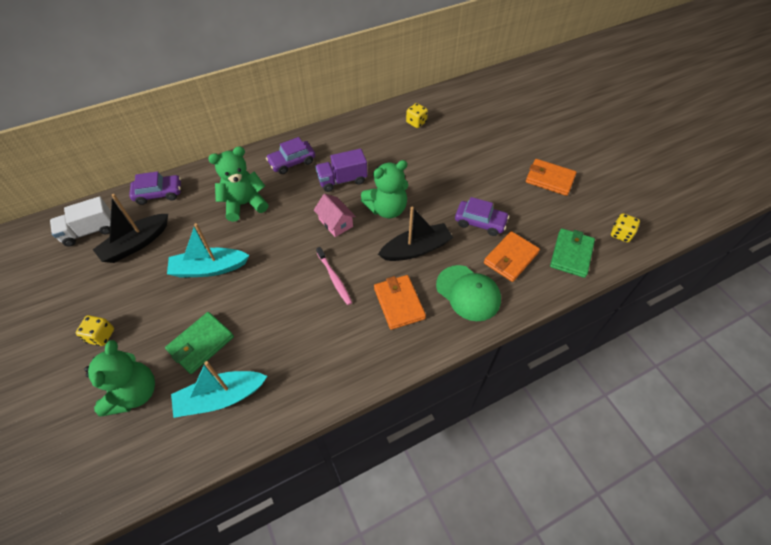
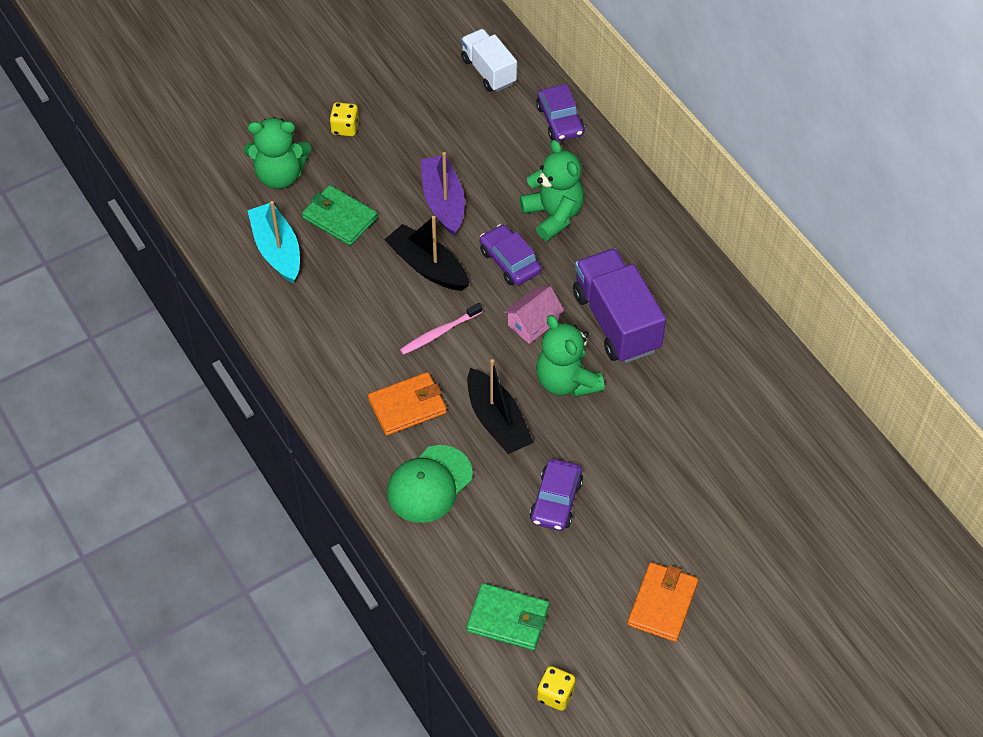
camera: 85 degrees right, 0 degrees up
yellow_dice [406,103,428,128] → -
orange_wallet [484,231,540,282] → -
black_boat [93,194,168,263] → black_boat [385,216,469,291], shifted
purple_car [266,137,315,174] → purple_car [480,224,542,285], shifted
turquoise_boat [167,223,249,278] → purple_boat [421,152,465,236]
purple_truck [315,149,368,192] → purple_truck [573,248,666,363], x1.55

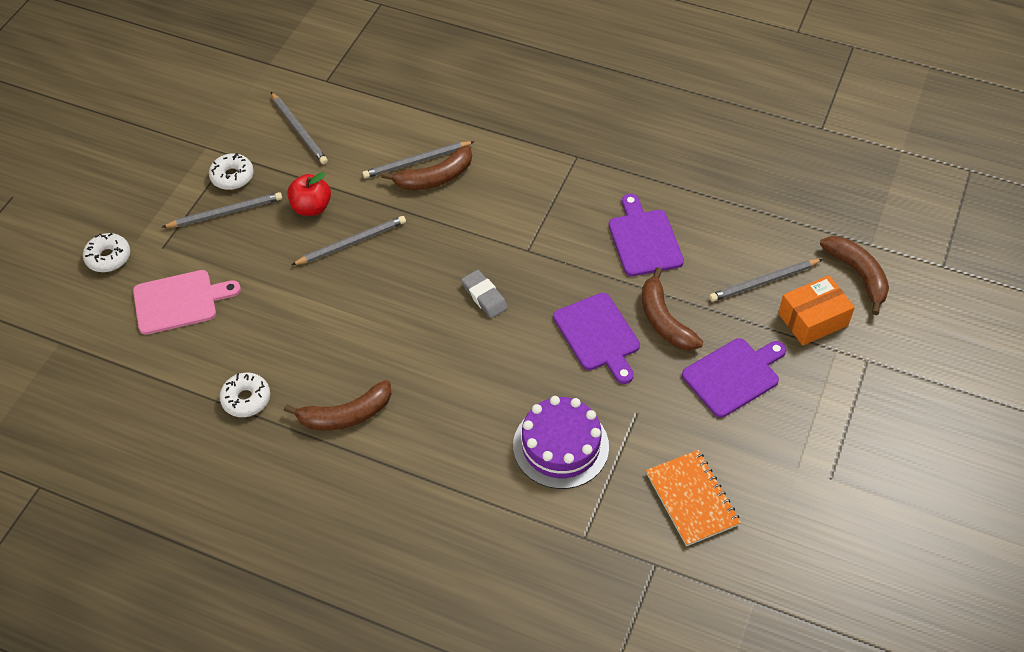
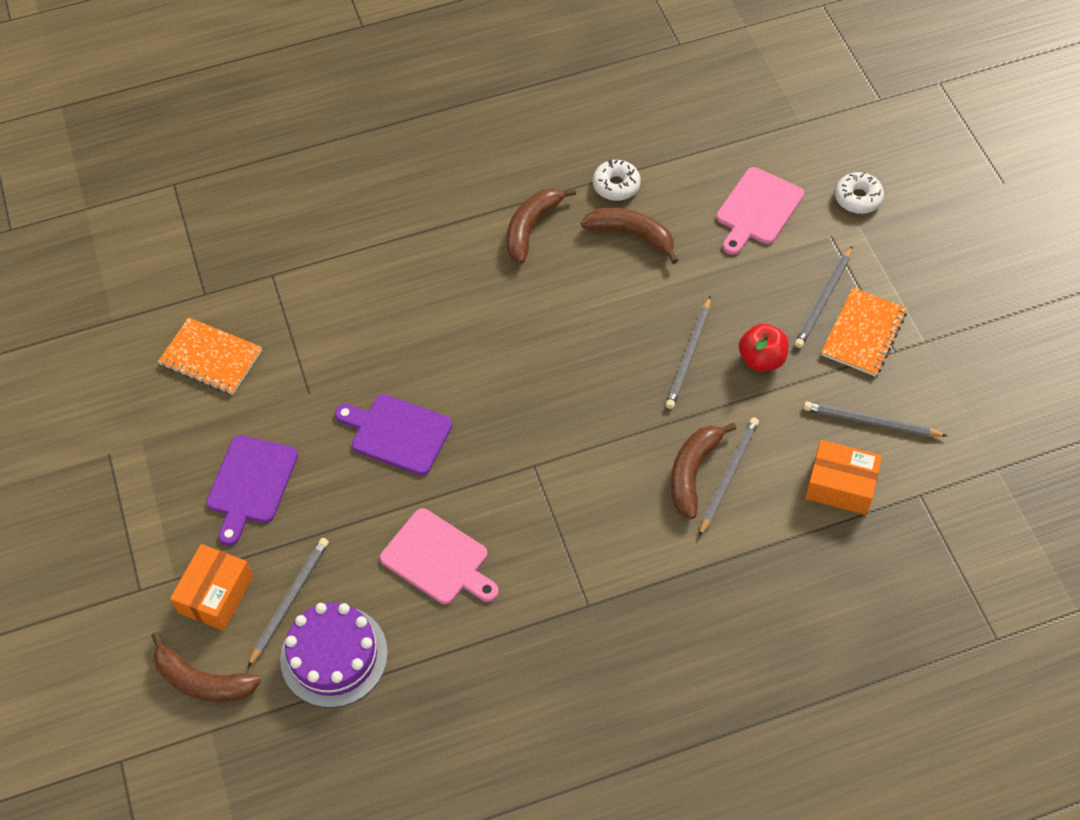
camera: 140 degrees right, 5 degrees up
grey_eraser [461,270,508,318] → -
- → orange_box [805,440,882,515]
purple_cake [513,396,609,489] → purple_cake [280,603,388,708], shifted
brown_banana [642,267,703,350] → brown_banana [581,208,678,264], shifted
white_donut [209,153,254,190] → orange_notebook [821,288,907,376]
purple_cutting_board [609,194,684,276] → pink_cutting_board [380,508,499,604]

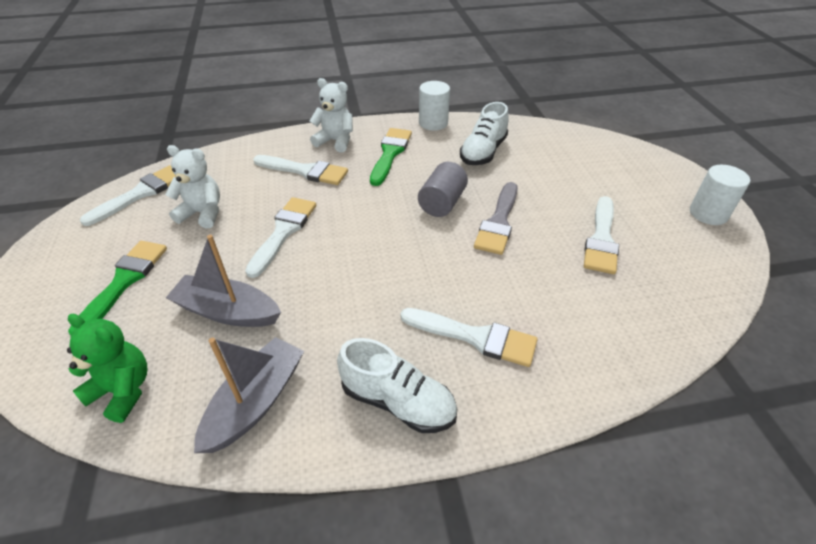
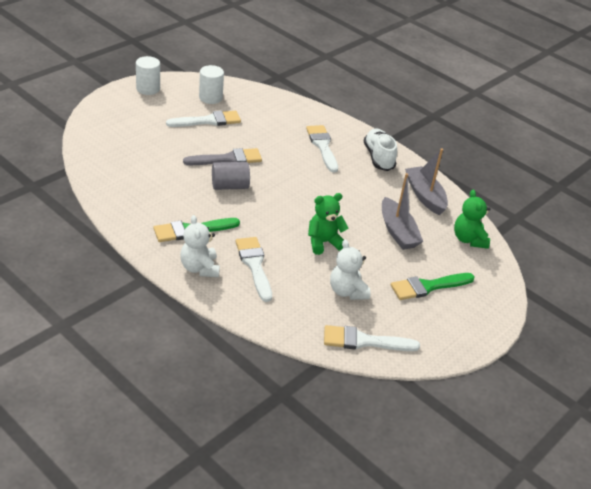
camera: 130 degrees left, 5 degrees down
white_shoe [460,102,509,165] → -
white_cylinder [419,81,450,131] → white_cylinder [199,65,224,104], shifted
white_brush [245,197,316,278] → green_teddy_bear [308,193,349,255]
grey_boat [194,337,304,453] → grey_boat [405,148,448,216], 75 degrees clockwise

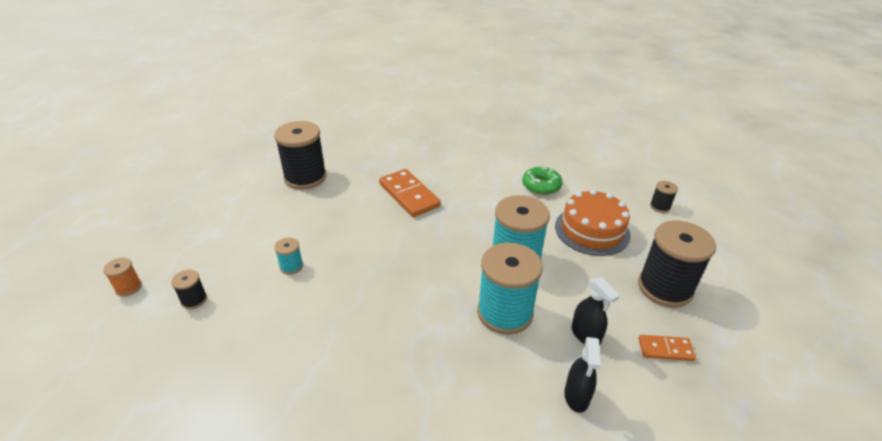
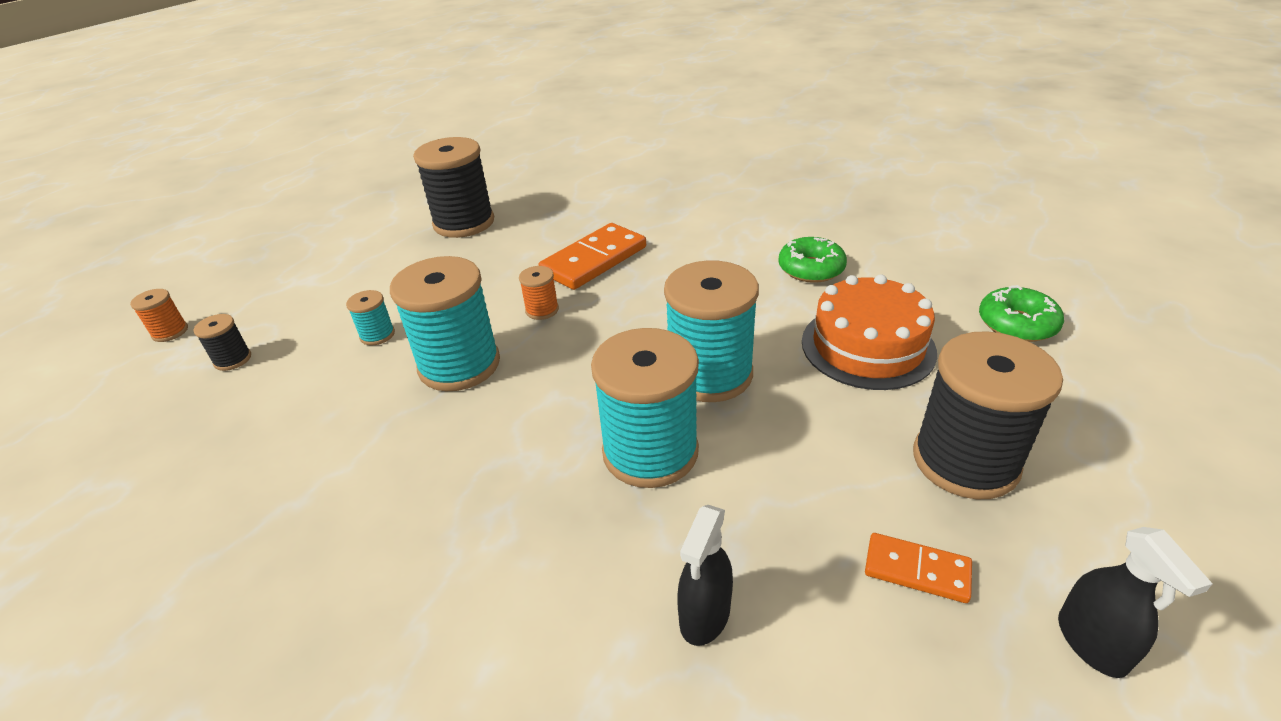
camera: 20 degrees right, 0 degrees up
- → turquoise_spool [390,256,500,391]
- → orange_spool [519,266,559,320]
black_spray_bottle [572,277,620,346] → black_spray_bottle [1058,527,1213,678], shifted
black_spool [650,181,678,213] → green_donut [979,285,1064,342]
orange_domino [379,169,441,217] → orange_domino [538,223,646,290], 60 degrees clockwise

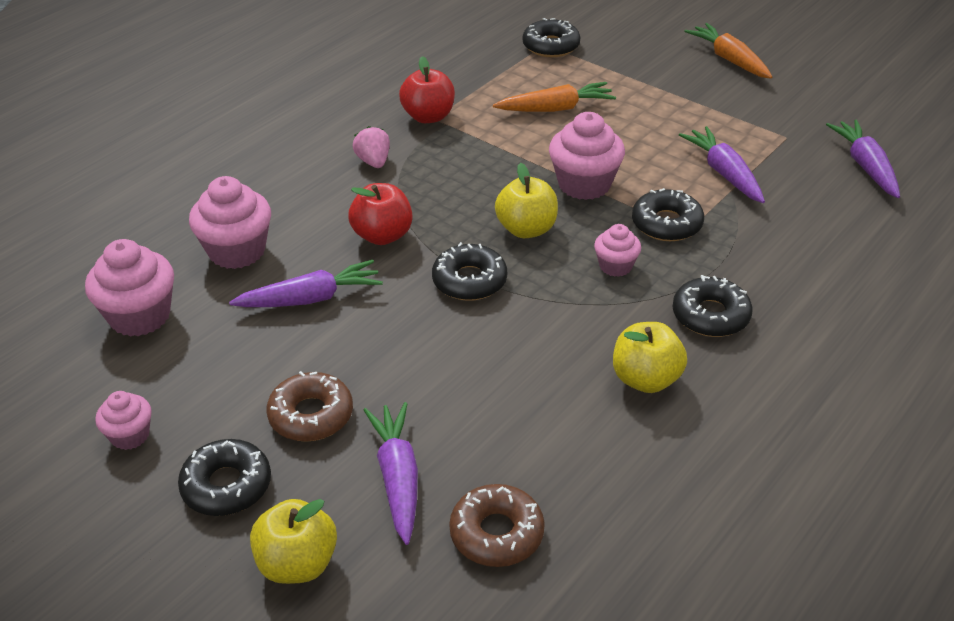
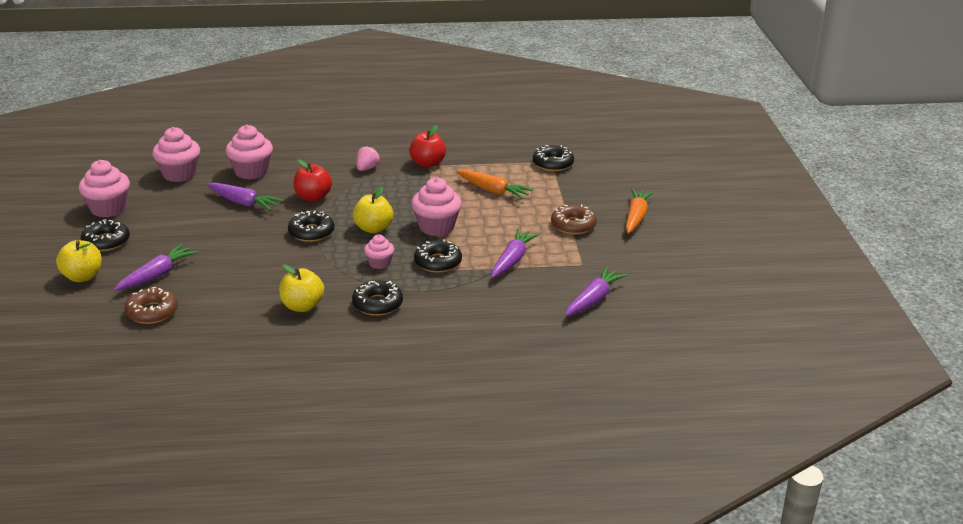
camera: 45 degrees right, 10 degrees down
brown_donut [266,371,353,442] → brown_donut [551,204,597,235], shifted
pink_cupcake [95,391,152,450] → pink_cupcake [79,160,130,217], x1.76

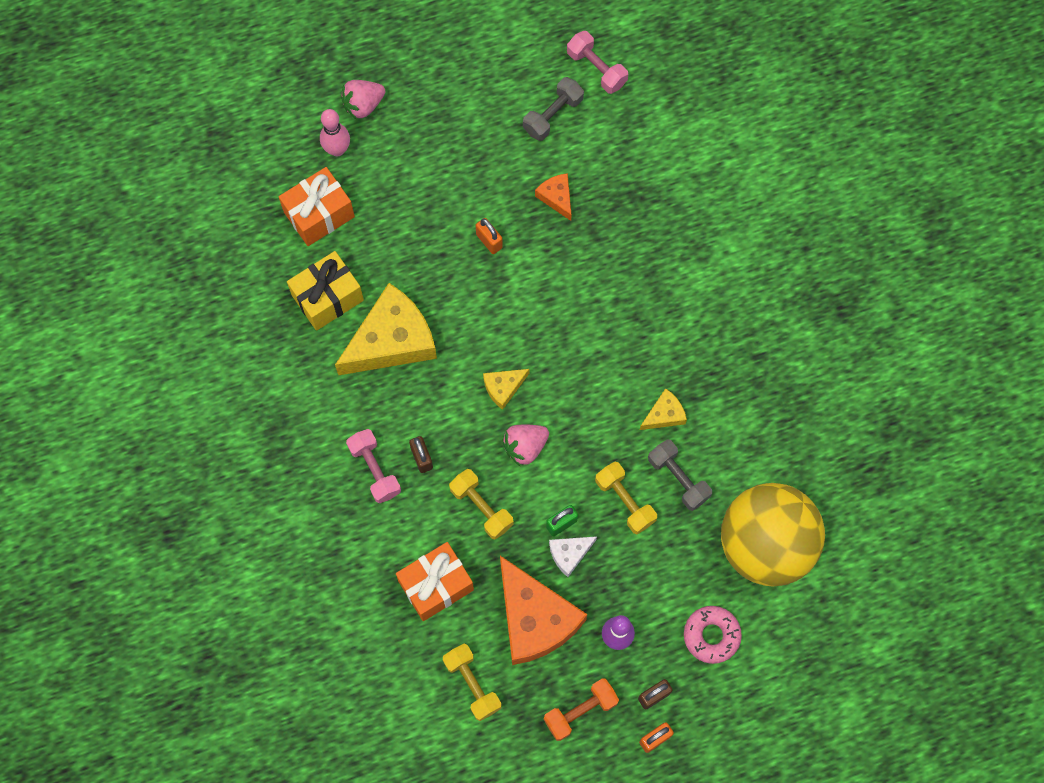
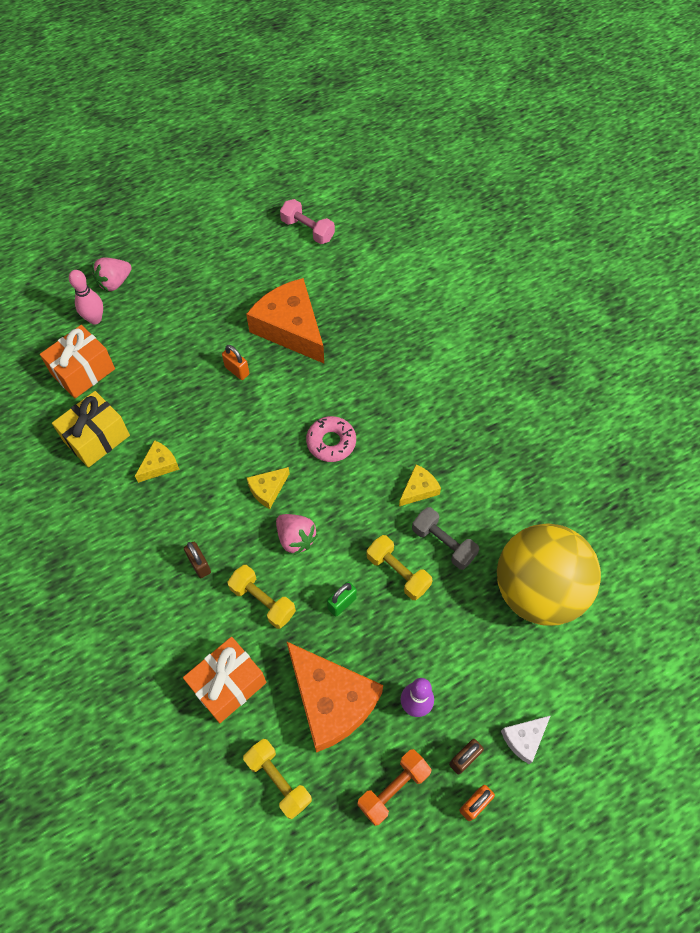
camera: 10 degrees left, 10 degrees down
pink_dumbbell [346,429,401,503] → -
grey_dumbbell [523,77,584,141] → -
white_cheese [549,536,597,577] → white_cheese [501,715,551,764], shifted
pink_donut [684,606,742,664] → pink_donut [306,416,356,462], shifted
pink_strawberry [502,425,549,466] → pink_strawberry [276,514,318,555], 90 degrees counterclockwise
yellow_cheese [335,283,437,375] → yellow_cheese [135,440,180,483], x0.46
orange_cheese [535,173,572,221] → orange_cheese [246,278,324,363], x2.16

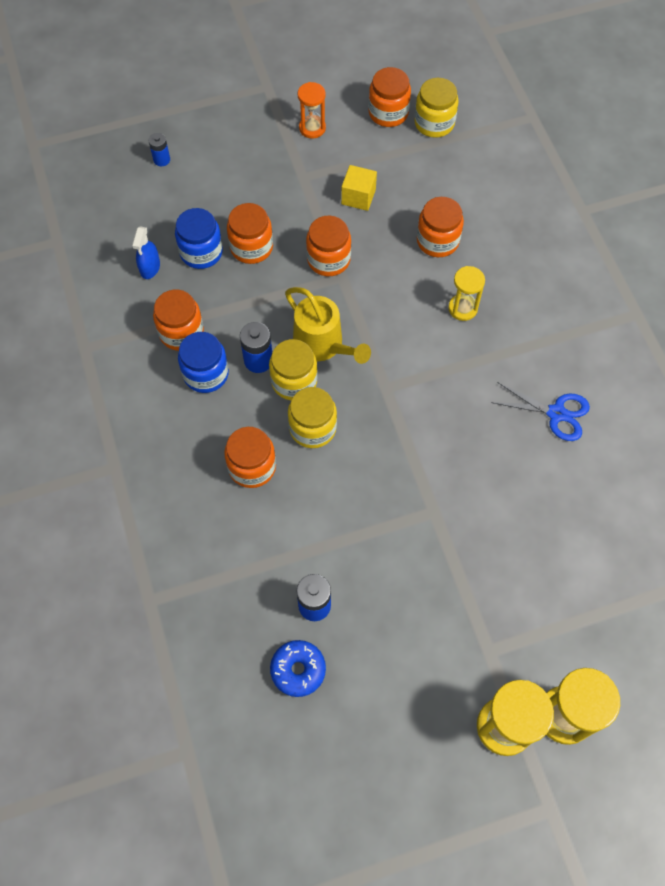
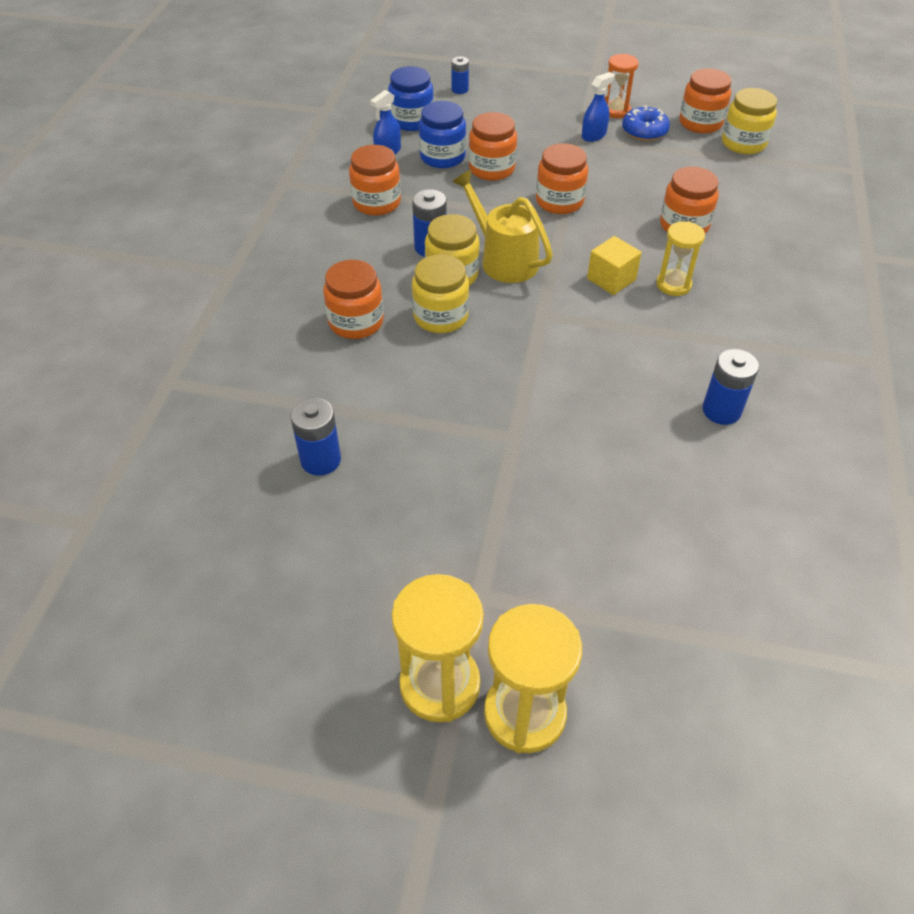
camera: 30 degrees right, 15 degrees down
- → blue_spray_bottle [582,72,615,142]
blue_jar [178,332,229,393] → blue_jar [388,66,434,131], shifted
blue_donut [270,640,326,697] → blue_donut [622,105,670,141], shifted
yellow_cube [341,165,377,211] → yellow_cube [587,236,642,295], shifted
blue_scissors [491,383,590,441] → blue_battery [702,349,759,425]
yellow_watering_can [285,287,371,364] → yellow_watering_can [452,170,553,283], 150 degrees clockwise

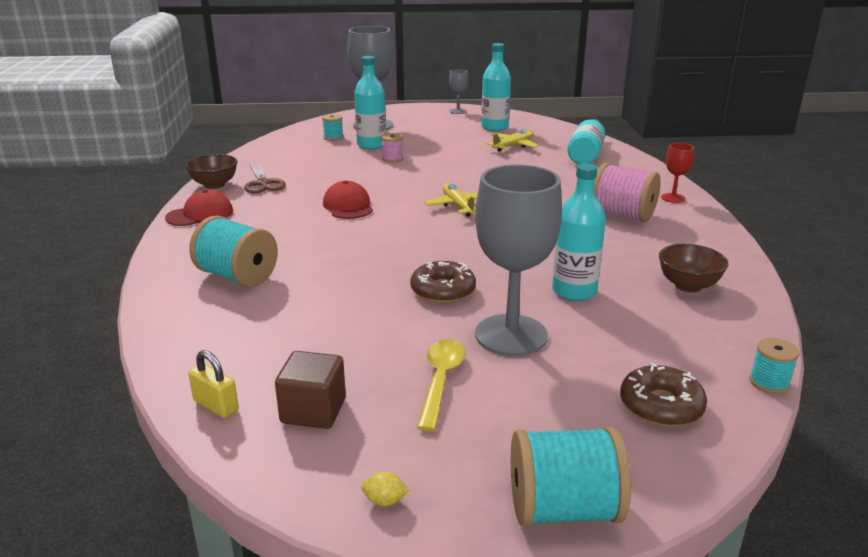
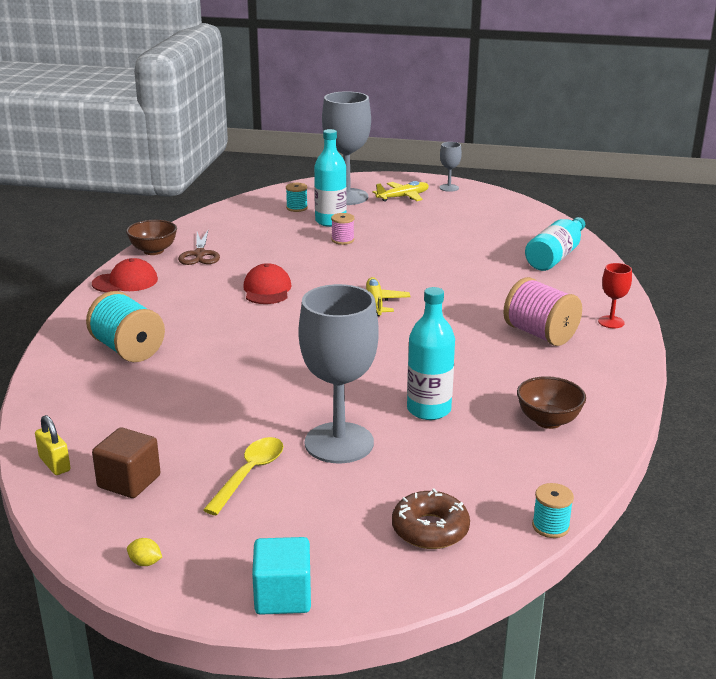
camera: 15 degrees right, 0 degrees up
brown_donut [410,261,476,303] → -
turquoise_bottle [481,43,511,131] → -
yellow_plane [486,129,539,152] → yellow_plane [373,181,429,202], shifted
turquoise_spool [511,427,631,526] → turquoise_cube [252,537,311,615]

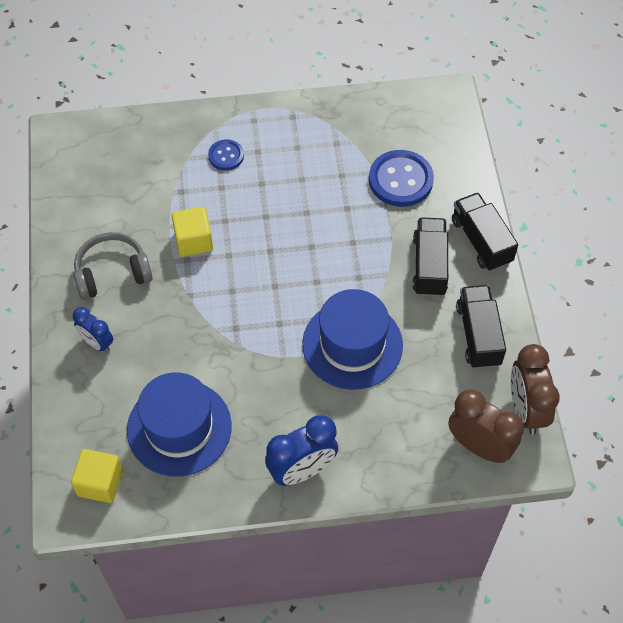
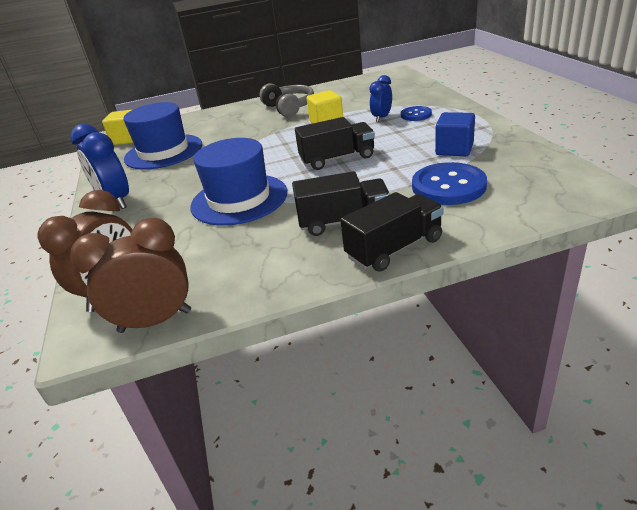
camera: 85 degrees right, 25 degrees down
- → blue_cube [435,112,475,156]
blue_clock [73,307,113,352] → blue_clock [370,75,392,122], shifted
black_truck [456,285,506,369] → black_truck [295,117,375,170], shifted

